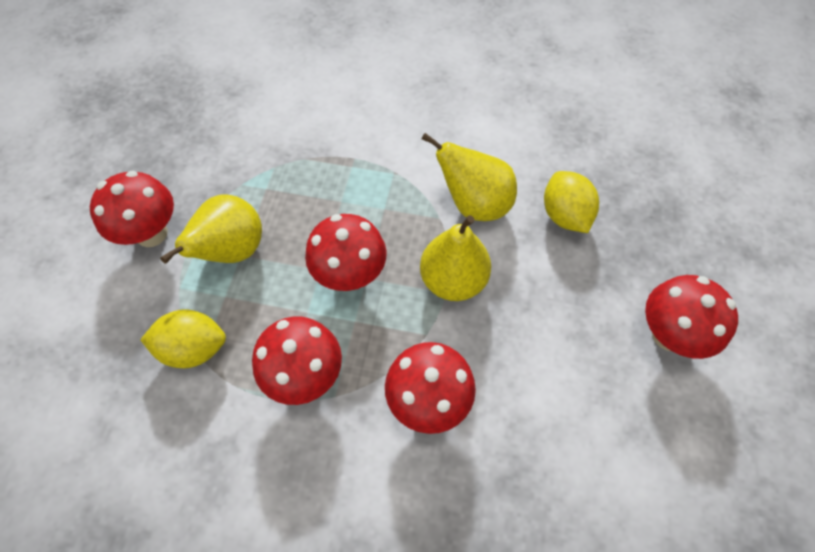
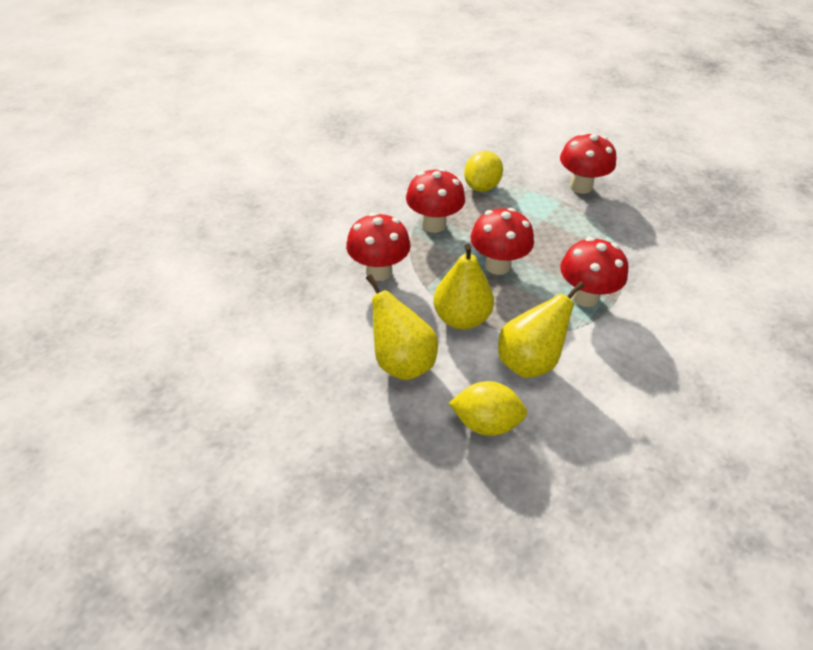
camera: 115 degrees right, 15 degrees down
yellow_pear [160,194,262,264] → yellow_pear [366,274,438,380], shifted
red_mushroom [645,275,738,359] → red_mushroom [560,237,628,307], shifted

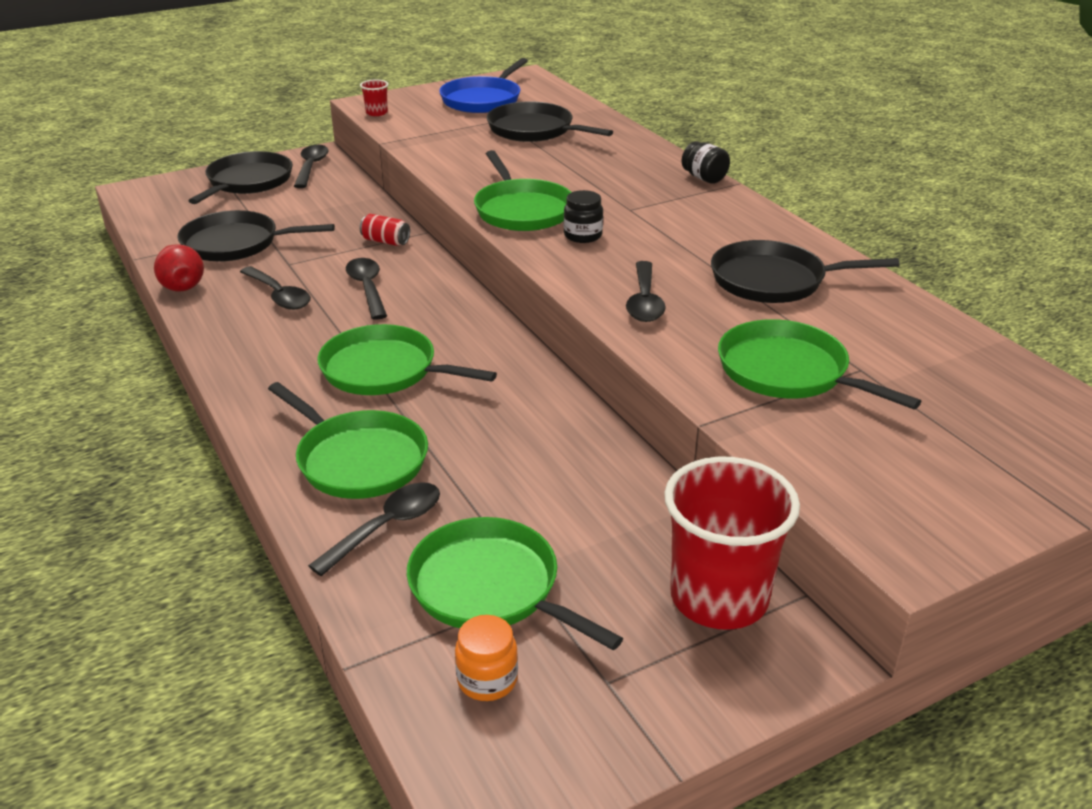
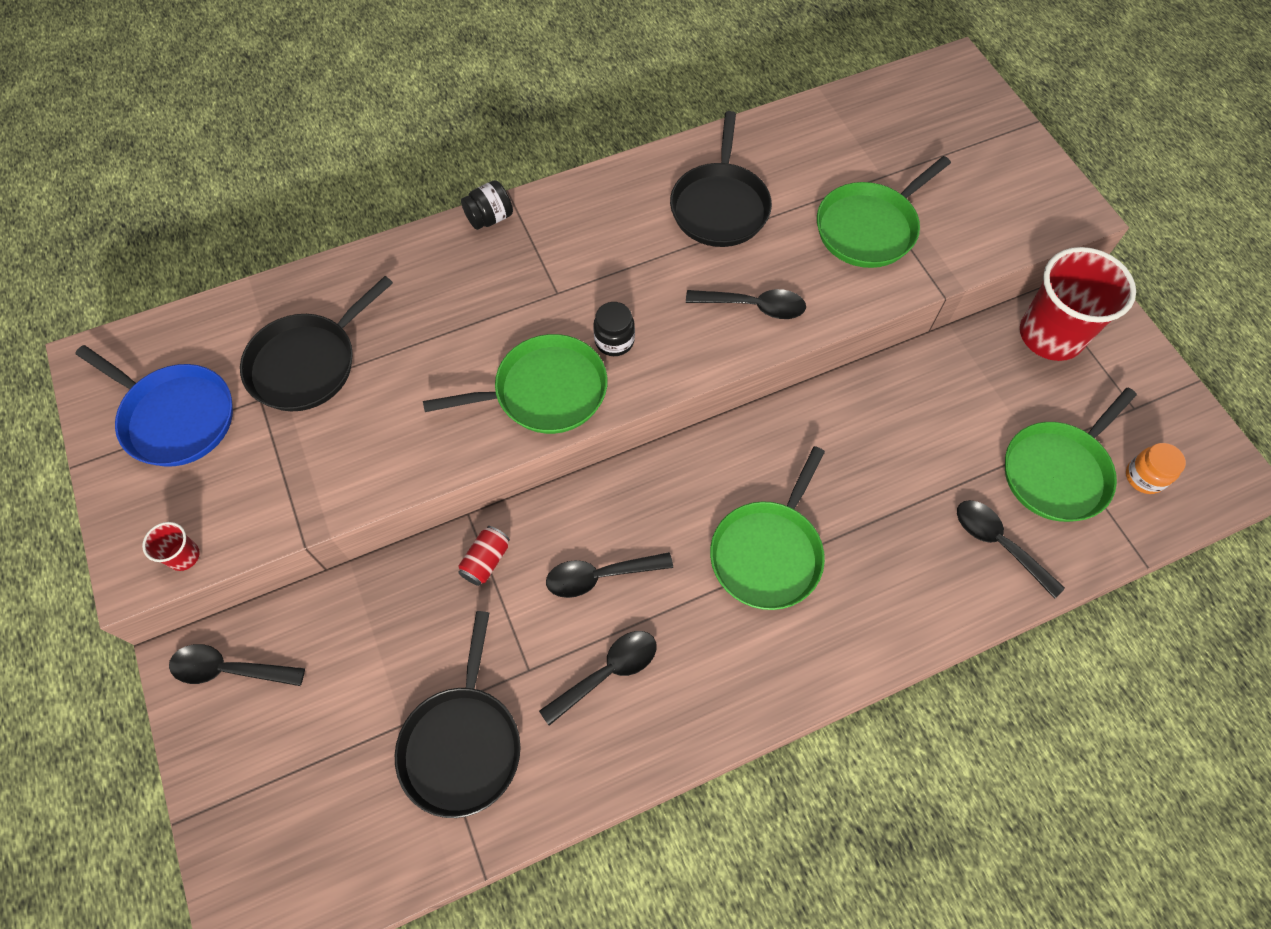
camera: 85 degrees left, 30 degrees up
red_pear [154,245,204,291] → -
black_pan [188,151,293,204] → -
green_pan [268,382,428,499] → -

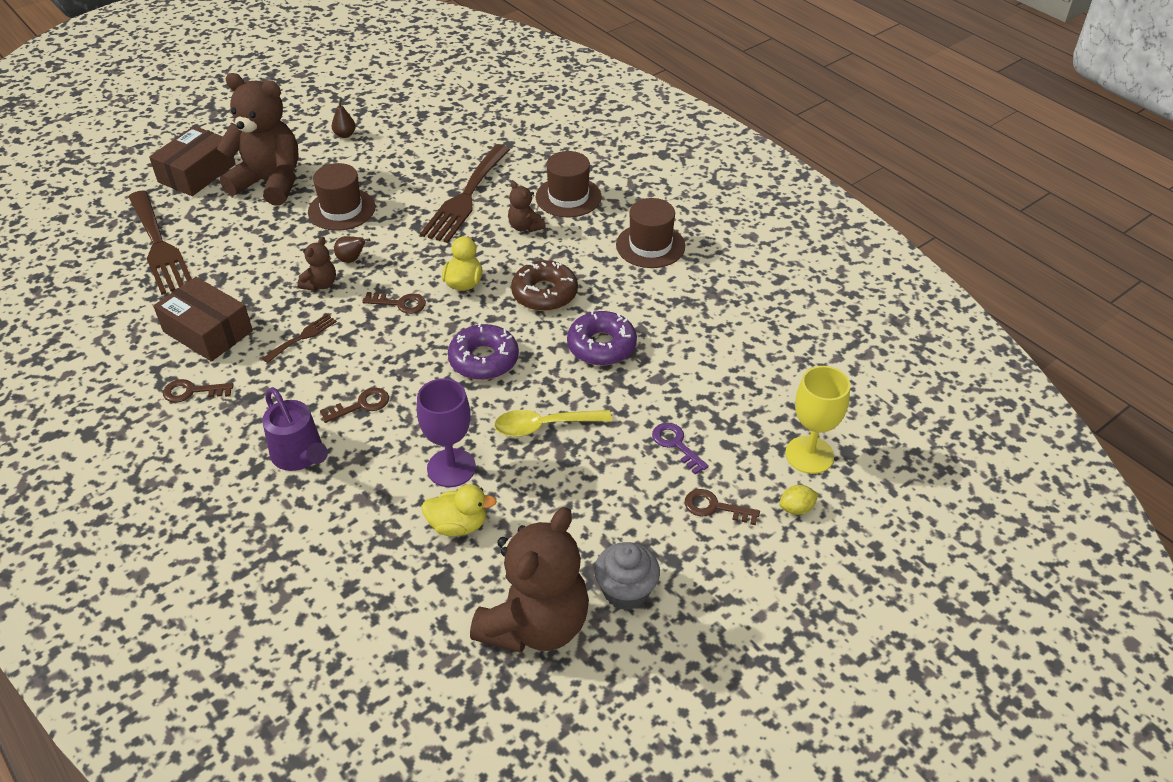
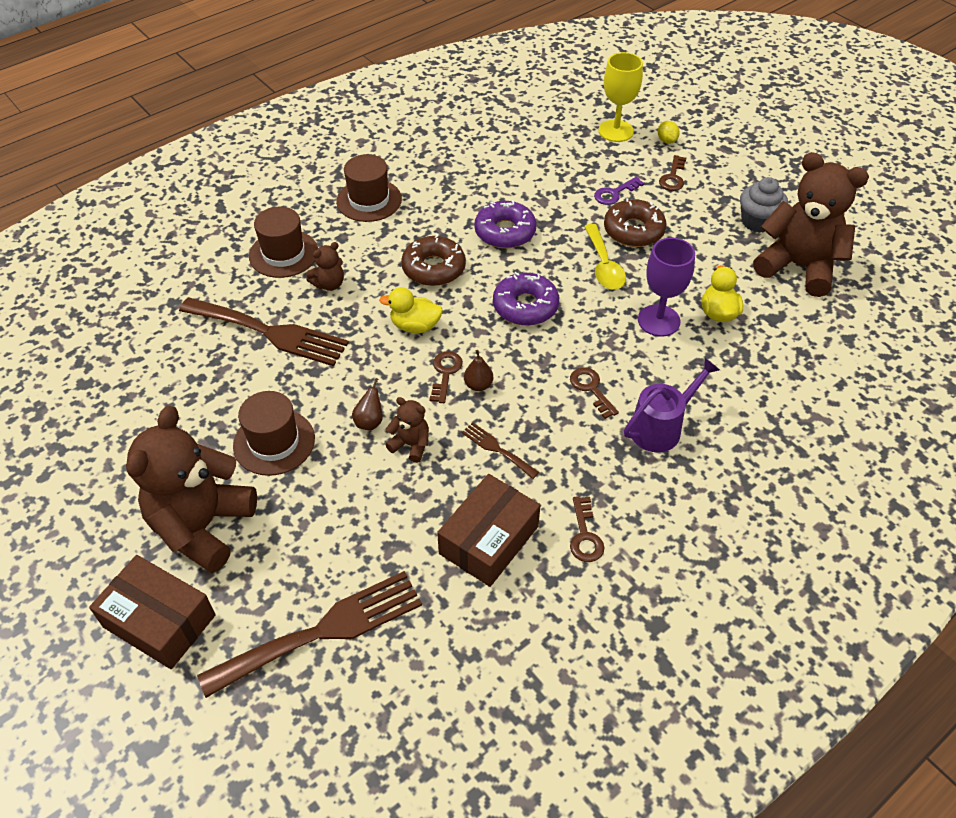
camera: 90 degrees left, 5 degrees up
- → brown_donut [604,198,667,247]
brown_pear [332,99,356,138] → brown_pear [464,350,493,391], shifted

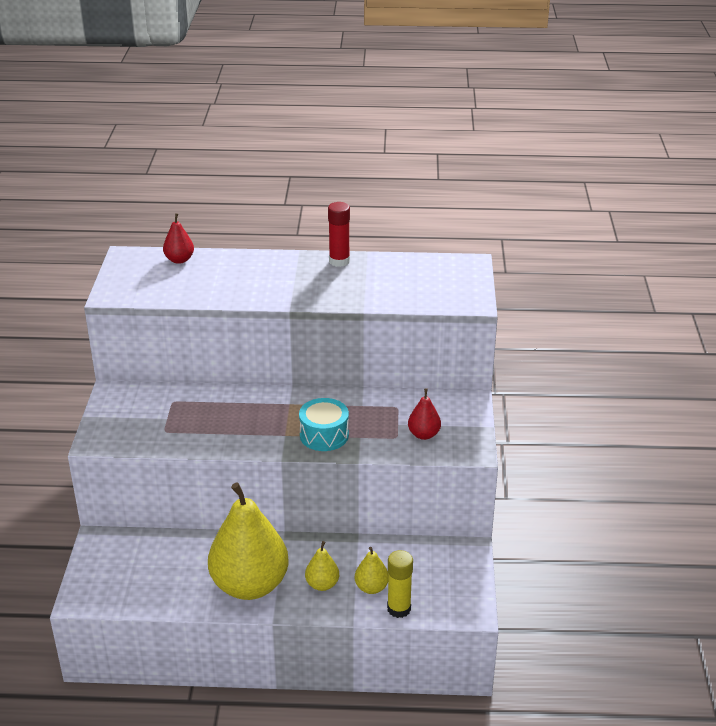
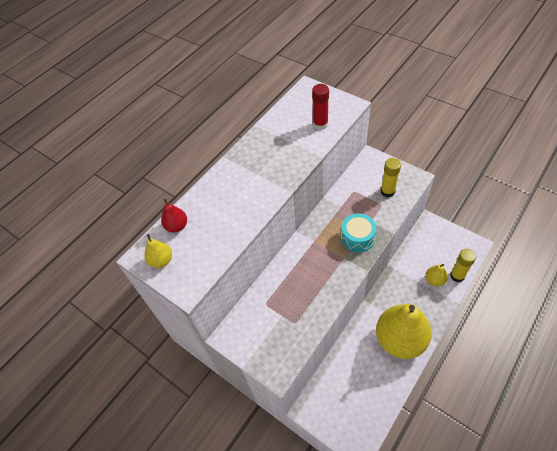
camera: 50 degrees left, 20 degrees up
yellow_pear [305,541,339,591] → yellow_pear [145,234,172,268], shifted
red_glue_stick [328,202,350,267] → red_glue_stick [312,84,329,130], shifted
red_pear [408,388,441,440] → yellow_glue_stick [381,158,401,197]

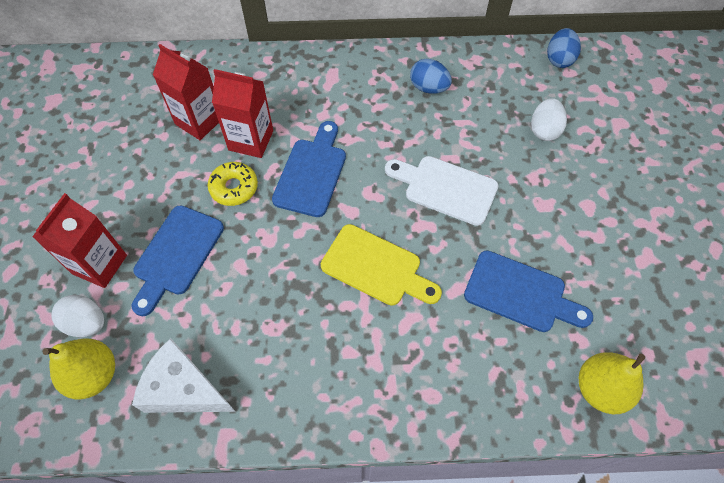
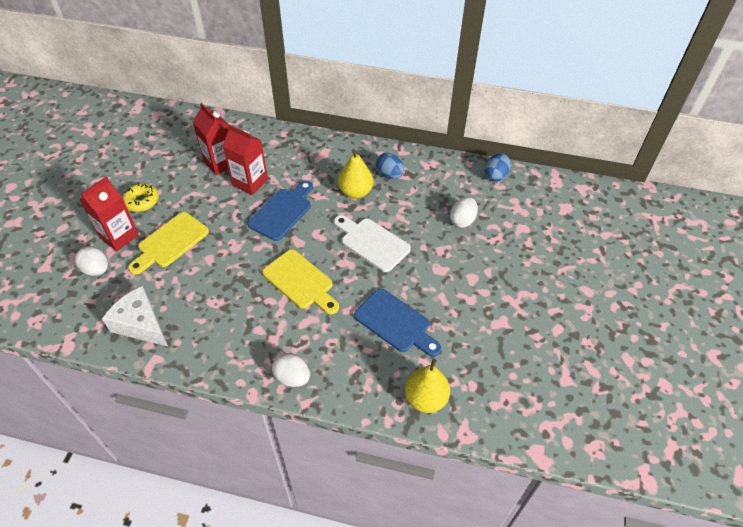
camera: 15 degrees right, 10 degrees down
- → white_egg [272,353,310,387]
yellow_pear [42,339,115,399] → yellow_pear [338,149,373,199], shifted
yellow_donut [207,162,258,206] → yellow_donut [122,183,159,212], shifted
blue_cutting_board [132,205,224,316] → yellow_cutting_board [128,212,209,275]

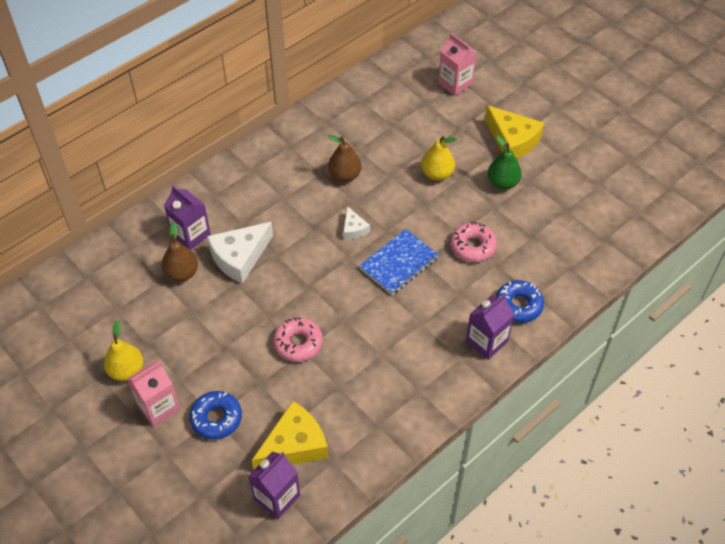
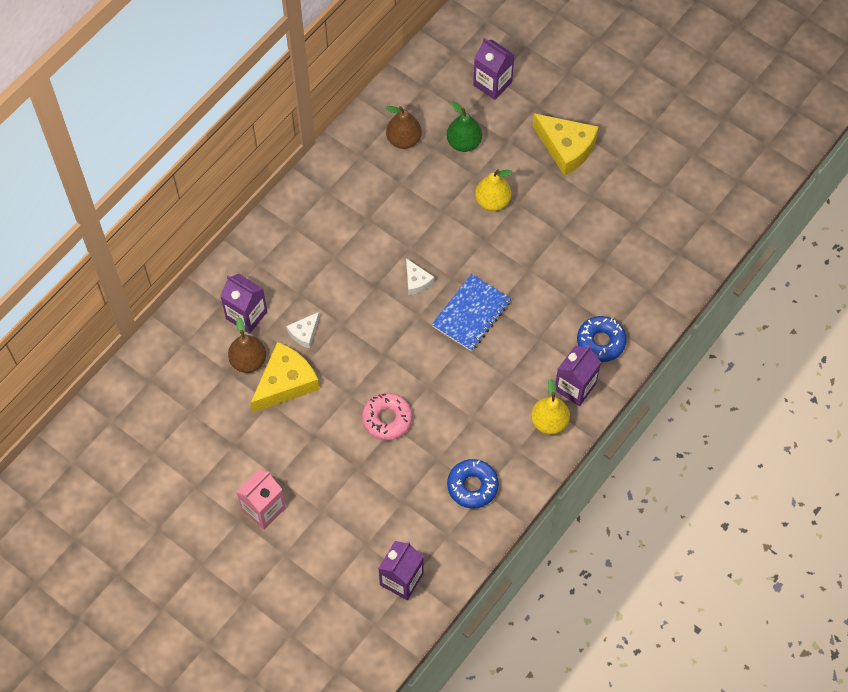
camera: 10 degrees left, 10 degrees up
pink_donut [451,222,497,262] → -
yellow_pear [104,320,143,381] → yellow_pear [531,379,570,435], shifted
blue_donut [189,391,242,440] → blue_donut [447,459,499,509], shifted
yellow_cheese [252,401,328,470] → yellow_cheese [251,342,320,412], shifted
brown_pear [328,135,362,182] → brown_pear [386,106,422,149], shifted
green_pear [488,136,522,190] → green_pear [447,101,482,152], shifted
pink_carton [438,33,477,96] → purple_carton [473,38,514,100]
white_cheese [207,222,273,284] → white_cheese [286,312,320,348], x0.52

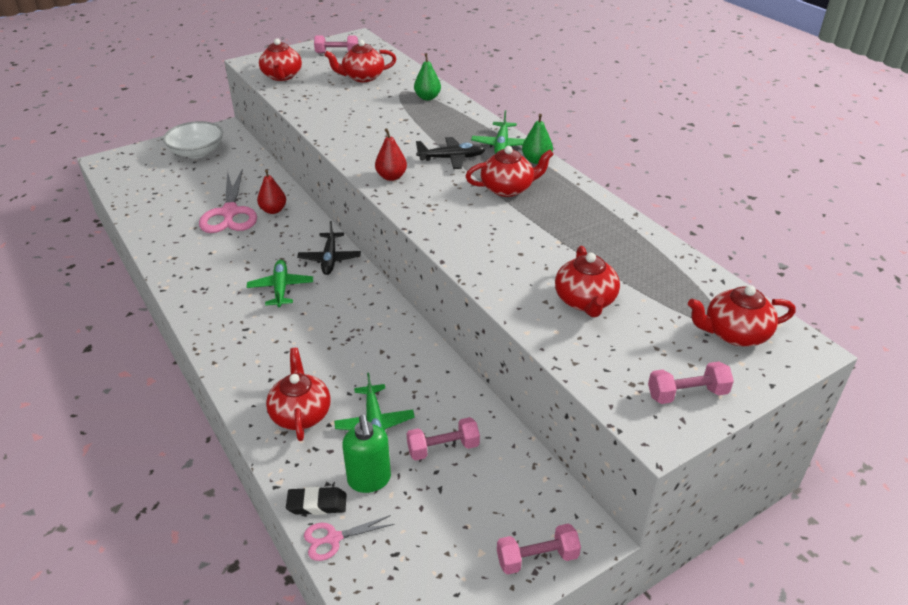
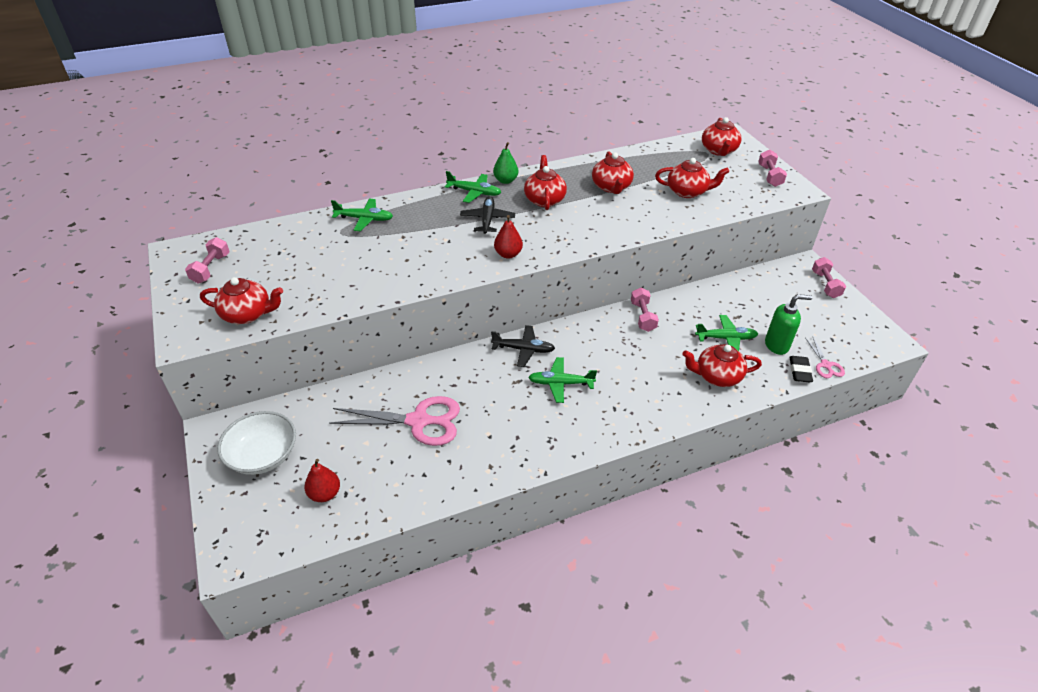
camera: 80 degrees left, 5 degrees up
red_pear [257,170,286,214] → red_pear [304,459,340,502], shifted
red_teapot [325,40,396,82] → red_teapot [592,151,634,194], shifted
pink_dumbbell [407,417,480,460] → pink_dumbbell [631,288,659,332], shifted
green_pear [414,53,441,100] → green_plane [331,199,393,231]

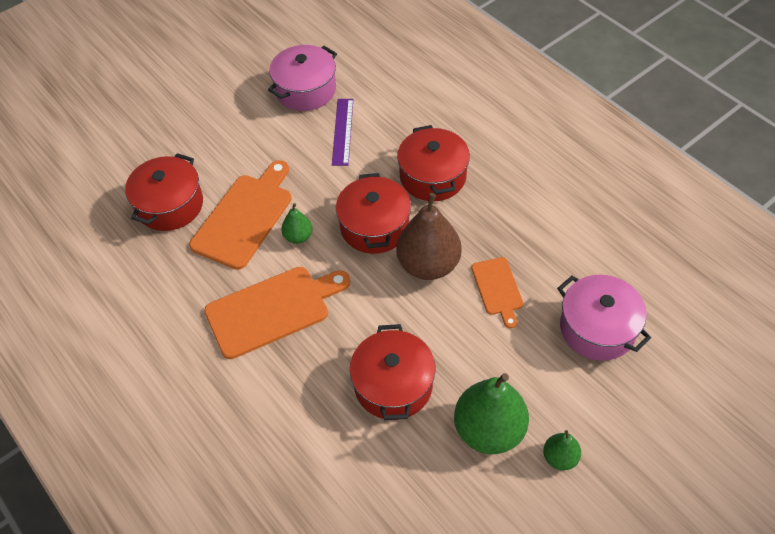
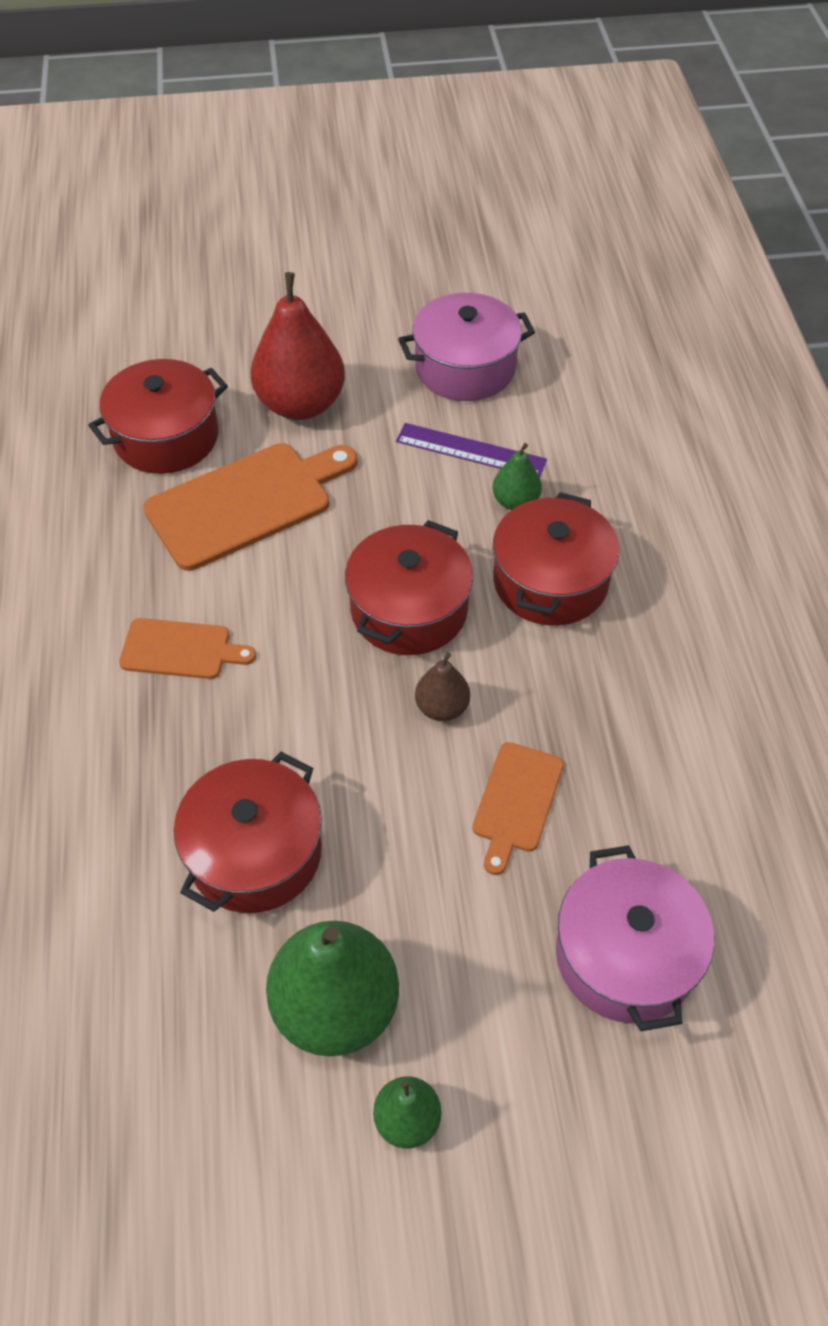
camera: 30 degrees right, 0 degrees up
- → red_pear [250,272,345,420]
green_pear [281,203,313,244] → green_pear [493,443,542,510], shifted
purple_ruler [332,99,353,166] → purple_ruler [396,423,547,478], 75 degrees clockwise
orange_cutting_board [204,267,350,359] → orange_cutting_board [119,618,256,679], x0.56
brown_pear [396,193,462,280] → brown_pear [415,653,470,721], x0.50

